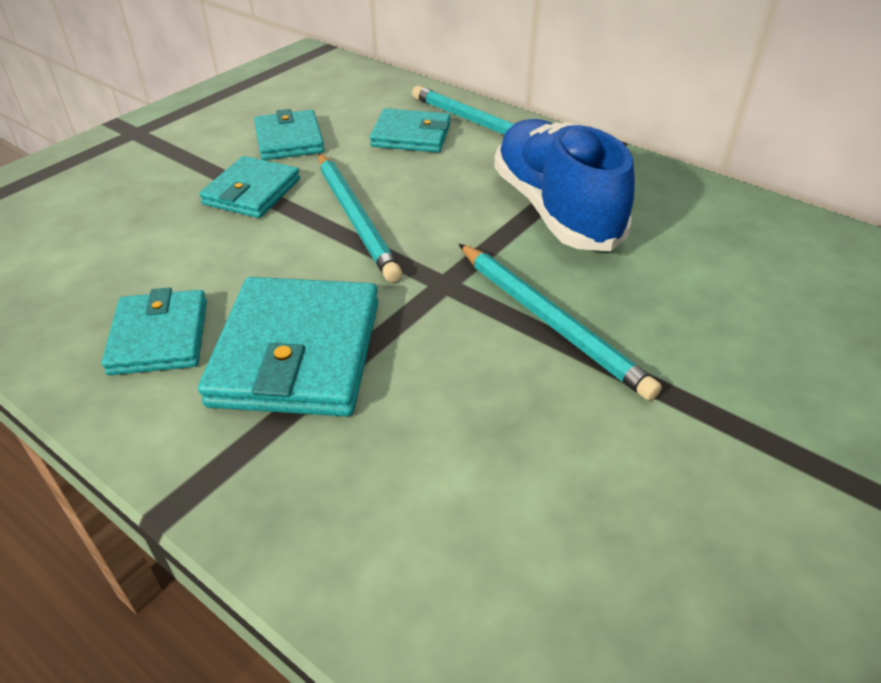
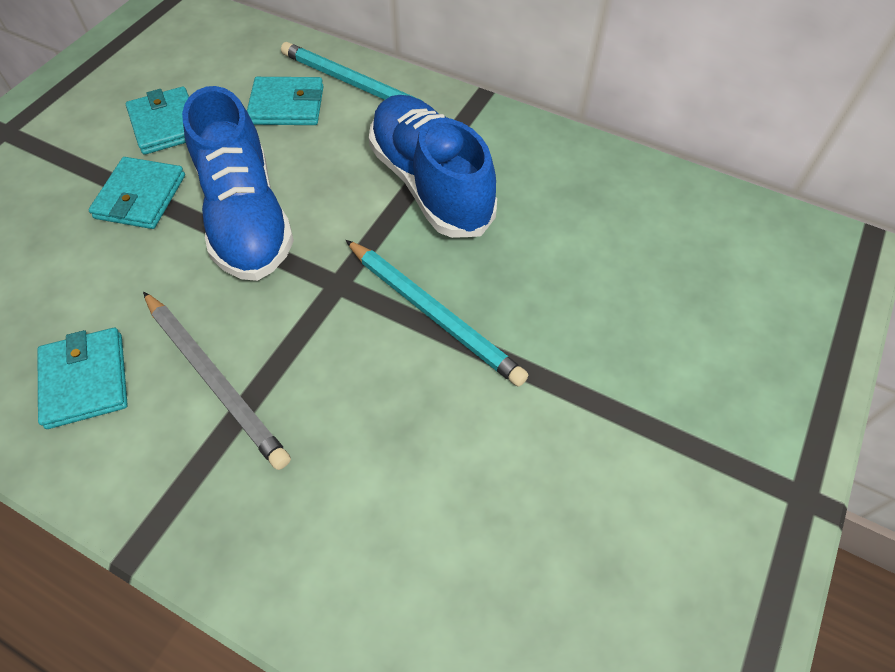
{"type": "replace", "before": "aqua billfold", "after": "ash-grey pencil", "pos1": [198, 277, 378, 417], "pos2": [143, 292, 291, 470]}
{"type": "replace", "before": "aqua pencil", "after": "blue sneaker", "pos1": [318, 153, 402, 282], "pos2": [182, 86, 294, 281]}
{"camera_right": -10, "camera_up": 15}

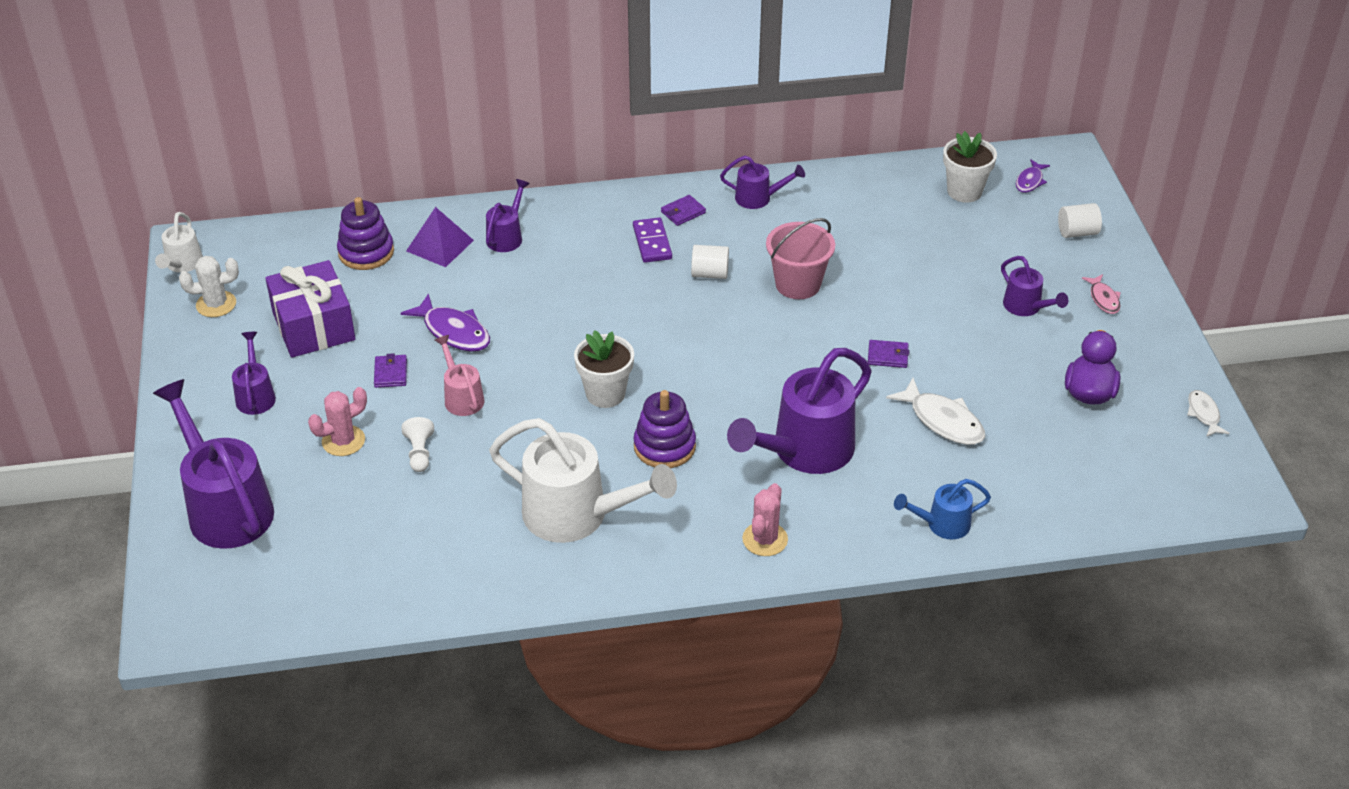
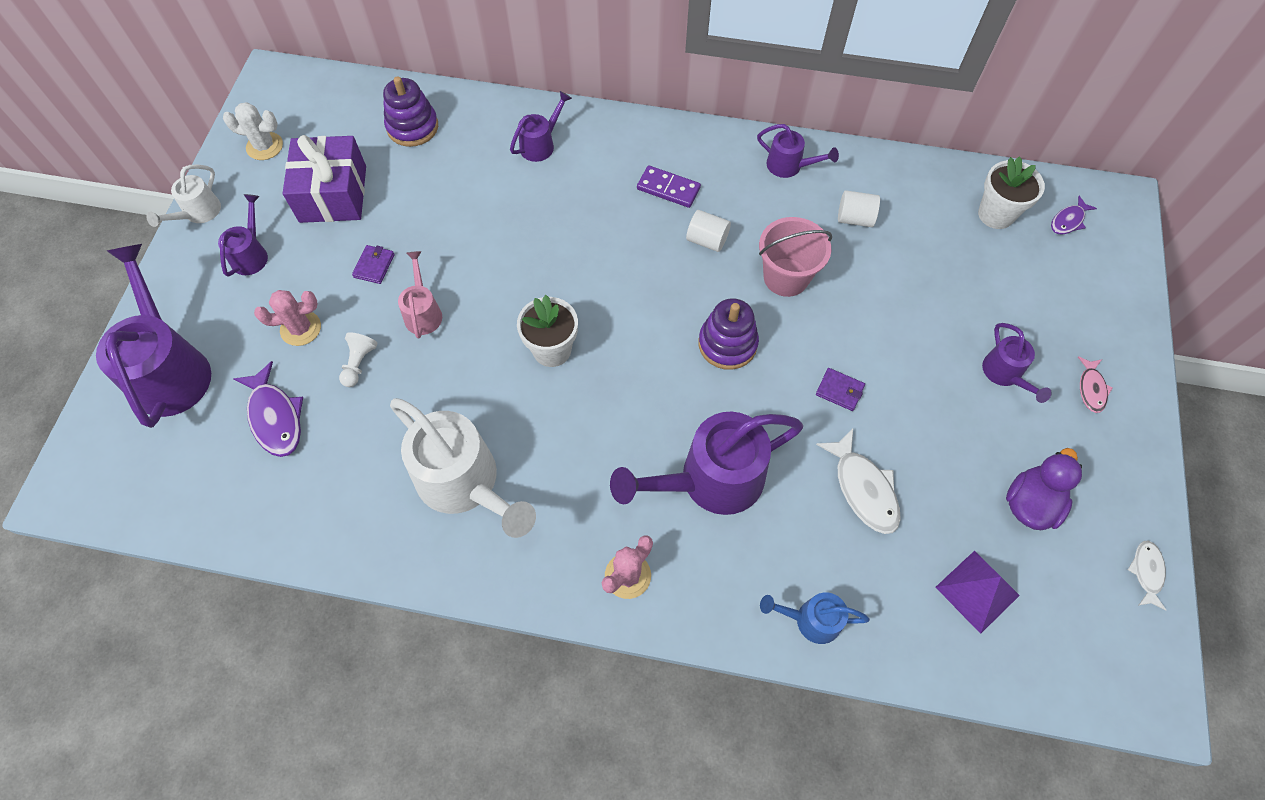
{"type": "delete", "before": "violet billfold", "pos1": [661, 195, 706, 226]}
{"type": "move", "before": "pure white watering pot", "pos1": [155, 212, 203, 273], "pos2": [146, 165, 221, 227]}
{"type": "move", "before": "violet toy fish", "pos1": [401, 293, 490, 352], "pos2": [234, 361, 303, 457]}
{"type": "move", "before": "violet solid pyramid", "pos1": [406, 207, 474, 267], "pos2": [936, 551, 1020, 634]}
{"type": "move", "before": "violet stacking rings", "pos1": [634, 390, 696, 468], "pos2": [699, 298, 759, 370]}
{"type": "move", "before": "pure white cylinder shape", "pos1": [1058, 203, 1102, 238], "pos2": [838, 190, 880, 227]}
{"type": "rotate", "before": "violet domino tile", "pos1": [633, 217, 672, 263], "pos2": [637, 165, 701, 208], "turn": -75}
{"camera_right": 20, "camera_up": 20}

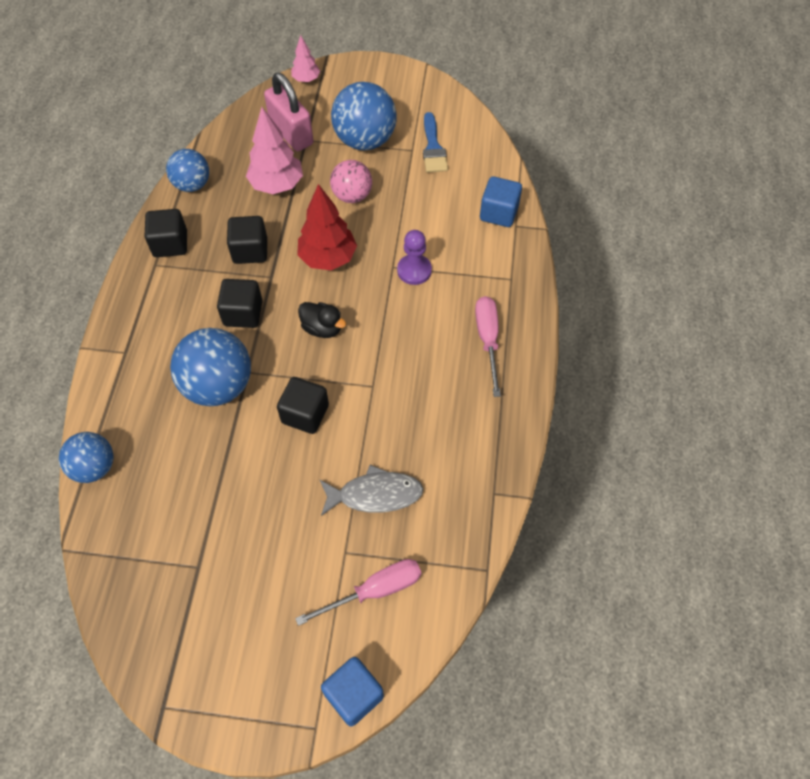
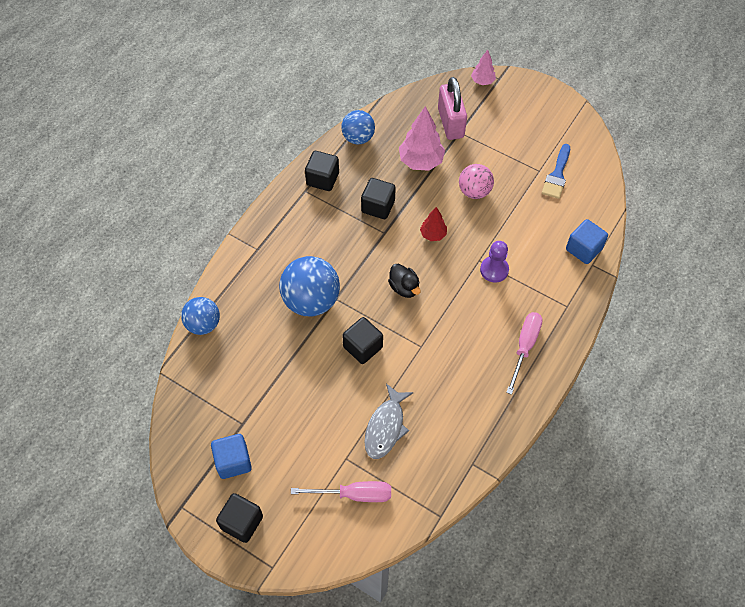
{"type": "delete", "before": "blue ball", "pos1": [331, 82, 396, 151]}
{"type": "move", "before": "ebony cube", "pos1": [217, 279, 263, 328], "pos2": [216, 493, 263, 543]}
{"type": "move", "before": "blue cube", "pos1": [321, 657, 384, 727], "pos2": [211, 434, 252, 479]}
{"type": "rotate", "before": "ash-grey toy fish", "pos1": [320, 465, 423, 516], "pos2": [364, 384, 413, 459], "turn": 90}
{"type": "resize", "before": "scarlet fir tree", "pos1": [297, 184, 357, 270], "pos2": [420, 207, 447, 241], "scale": 0.56}
{"camera_right": 25, "camera_up": 0}

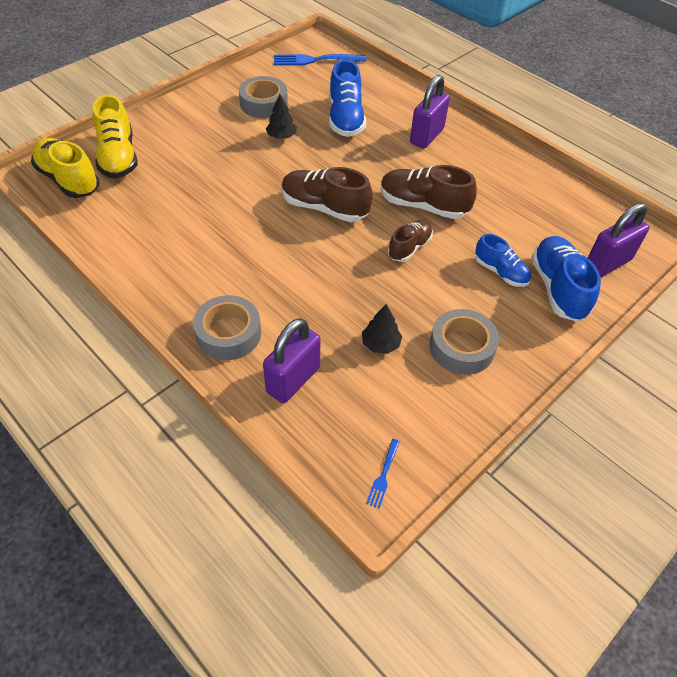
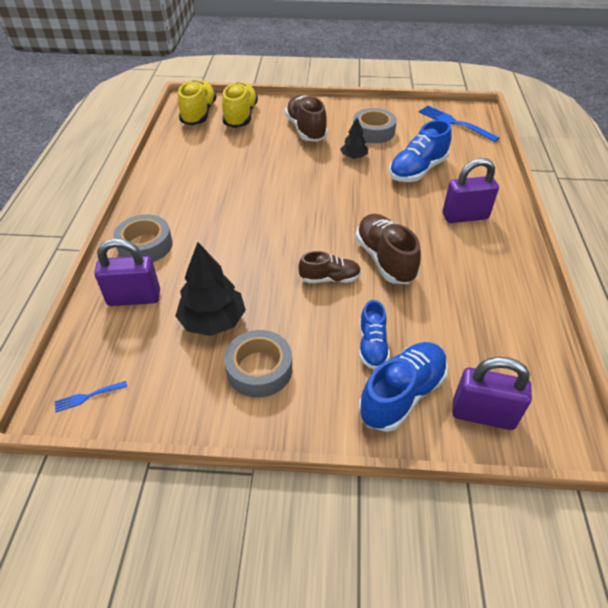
{"type": "move", "before": "brown sneaker", "pos1": [282, 167, 373, 222], "pos2": [285, 95, 328, 142]}
{"type": "rotate", "before": "bright yellow sneaker", "pos1": [92, 95, 137, 179], "pos2": [222, 82, 258, 128], "turn": 150}
{"type": "resize", "before": "ebony fir tree", "pos1": [362, 304, 402, 354], "pos2": [175, 242, 246, 336], "scale": 1.78}
{"camera_right": 50, "camera_up": -5}

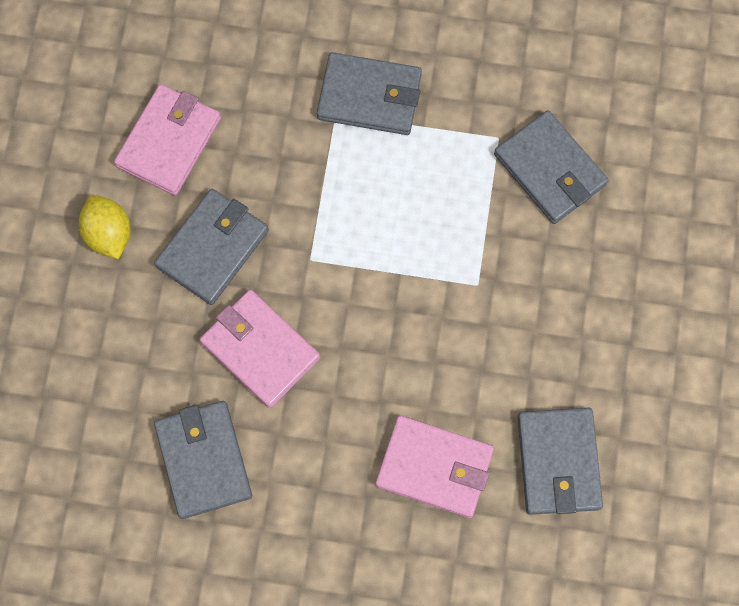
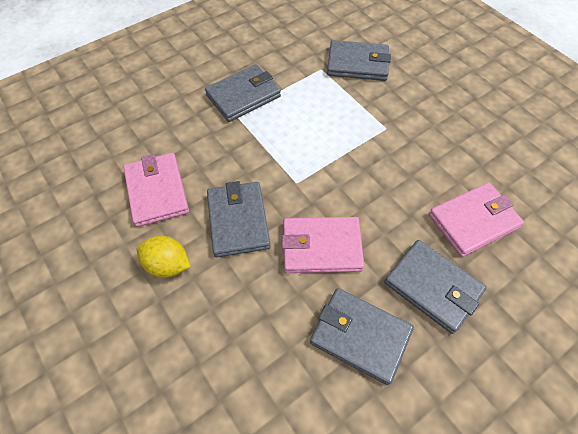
{"type": "move", "before": "ash-grey billfold", "pos1": [517, 408, 603, 515], "pos2": [384, 240, 486, 334]}
{"camera_right": -45, "camera_up": -15}

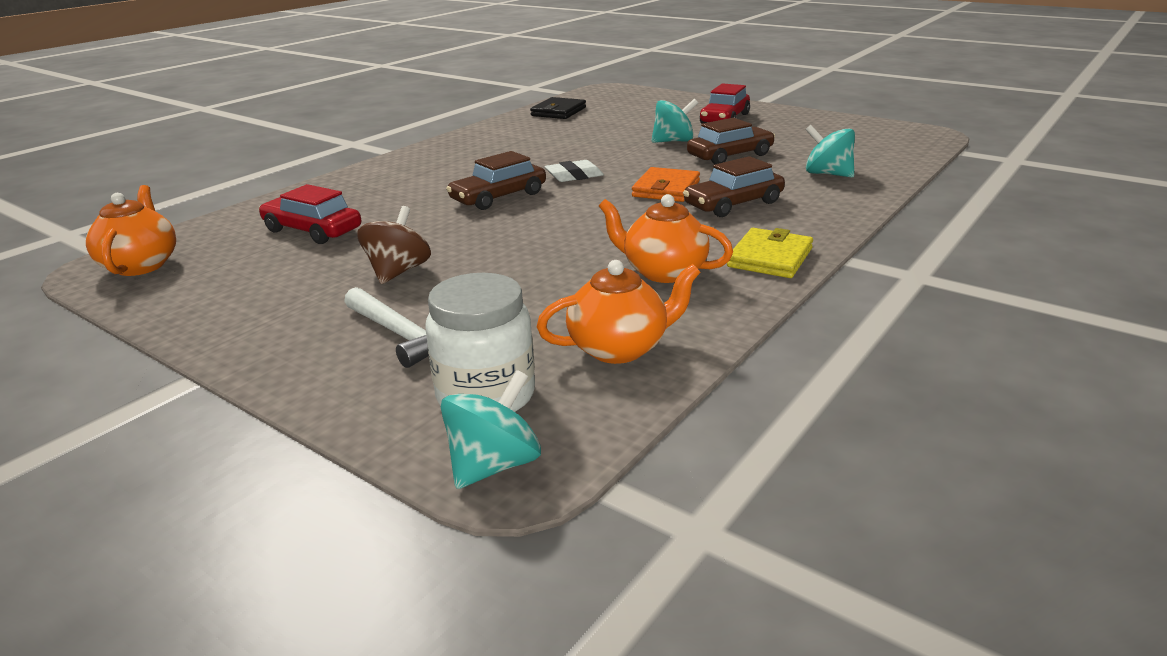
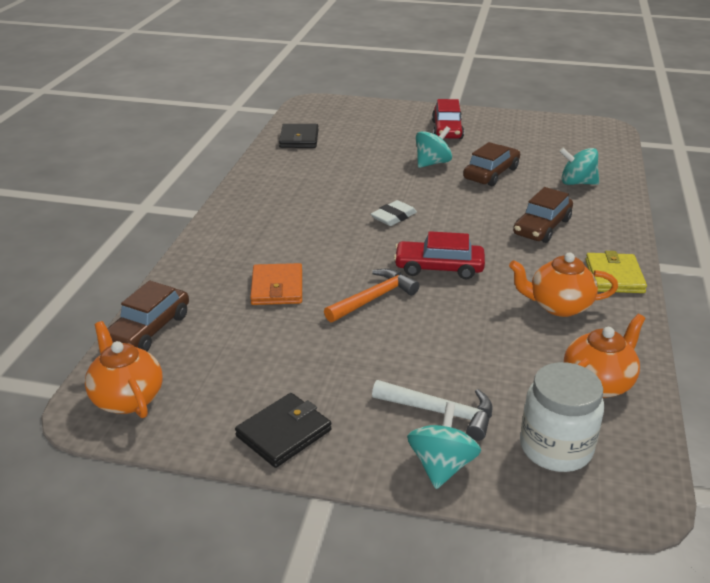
{"type": "delete", "before": "brown spinning top", "pos1": [357, 206, 431, 284]}
{"type": "insert", "after": "ebony billfold", "pos2": [235, 393, 332, 468]}
{"type": "insert", "after": "bright orange hammer", "pos2": [324, 269, 419, 322]}
{"type": "move", "before": "scarlet toy car", "pos1": [259, 184, 361, 244], "pos2": [394, 231, 485, 279]}
{"type": "move", "before": "aqua spinning top", "pos1": [441, 370, 541, 489], "pos2": [407, 402, 481, 489]}
{"type": "move", "before": "brown toy car", "pos1": [446, 151, 546, 210], "pos2": [107, 280, 189, 351]}
{"type": "move", "before": "bright orange billfold", "pos1": [632, 167, 700, 202], "pos2": [250, 263, 302, 305]}
{"camera_right": -25, "camera_up": 5}

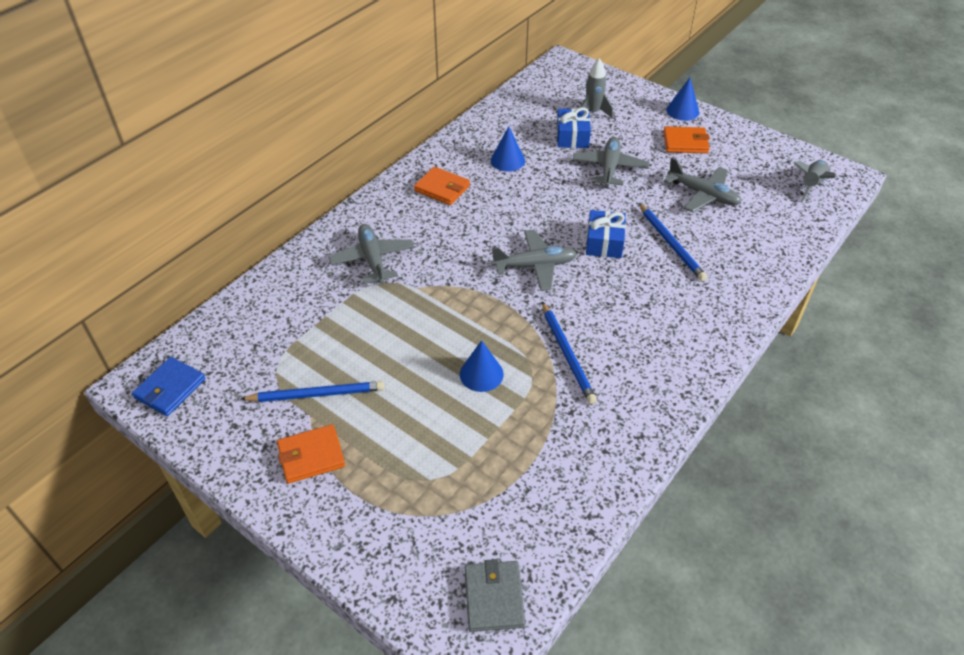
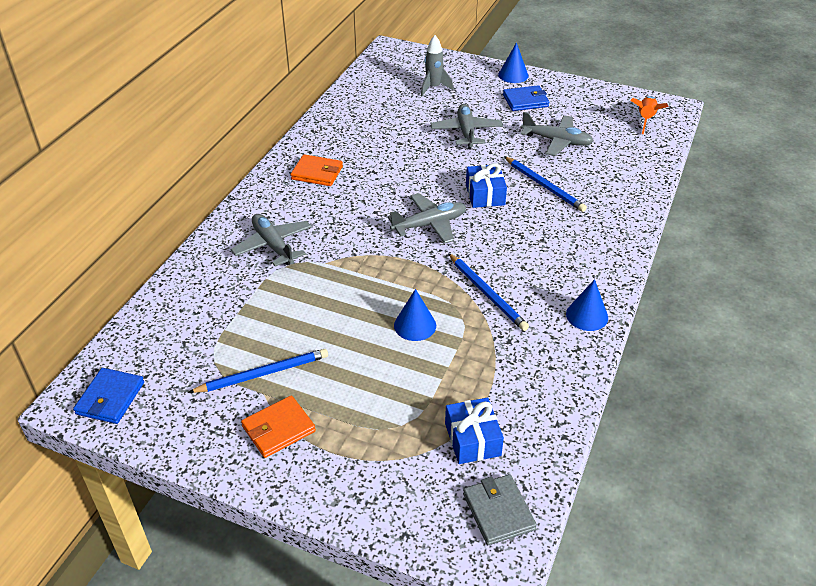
{"type": "move", "before": "blue cone", "pos1": [491, 126, 525, 171], "pos2": [566, 279, 608, 331]}
{"type": "move", "before": "blue present", "pos1": [557, 107, 591, 148], "pos2": [445, 398, 504, 464]}
{"type": "recolor", "before": "bright orange billfold", "after": "blue billfold", "pos1": [663, 126, 710, 153], "pos2": [503, 85, 549, 111]}
{"type": "recolor", "before": "ash-grey rocket", "after": "bright orange rocket", "pos1": [794, 160, 836, 203], "pos2": [630, 96, 669, 134]}
{"camera_right": -15, "camera_up": -5}

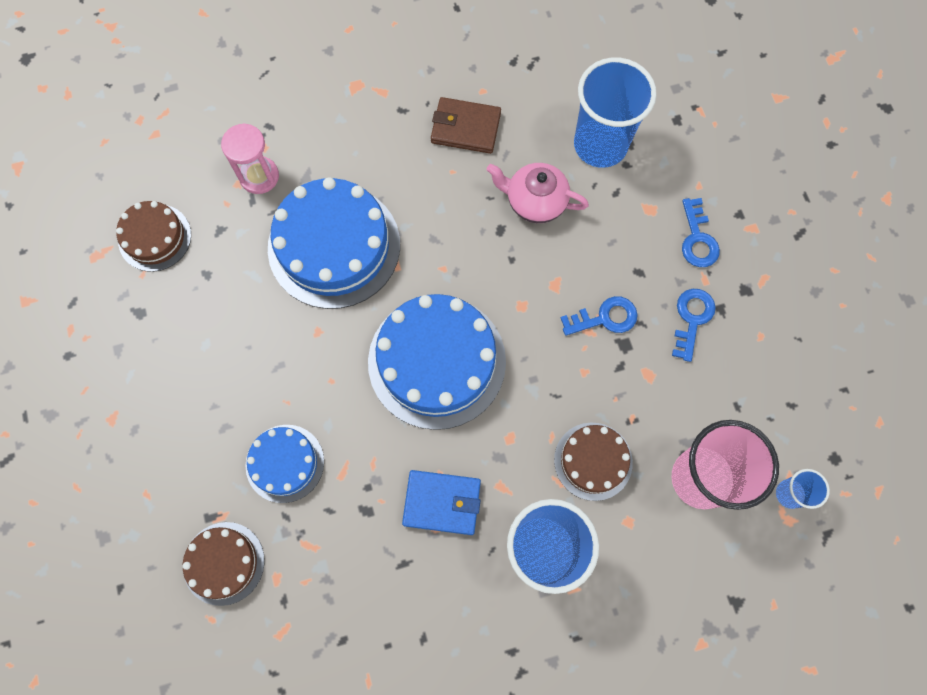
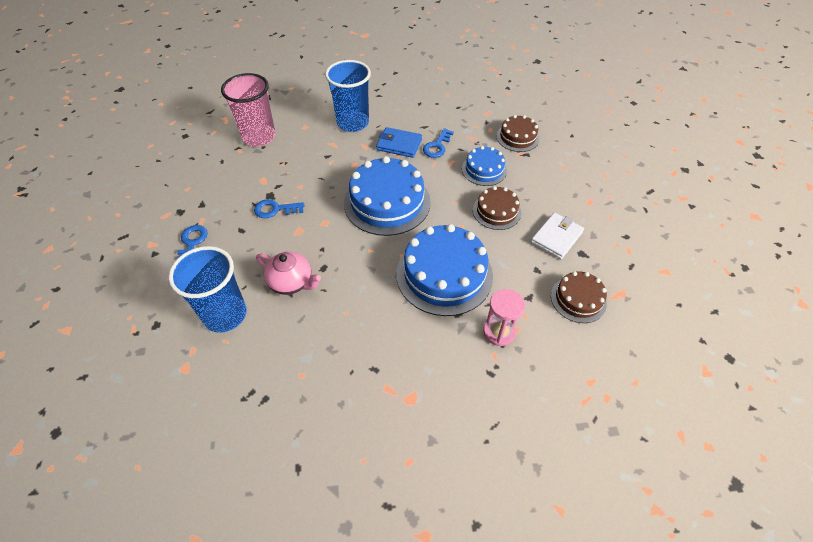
{"type": "delete", "before": "brown billfold", "pos1": [431, 97, 501, 154]}
{"type": "delete", "before": "blue beaker", "pos1": [776, 469, 830, 509]}
{"type": "insert", "after": "pure white billfold", "pos2": [531, 212, 584, 259]}
{"type": "move", "before": "brown gateau", "pos1": [554, 423, 633, 501], "pos2": [473, 186, 521, 230]}
{"type": "move", "before": "blue key", "pos1": [672, 289, 716, 362], "pos2": [423, 128, 454, 158]}
{"camera_right": -170, "camera_up": -20}

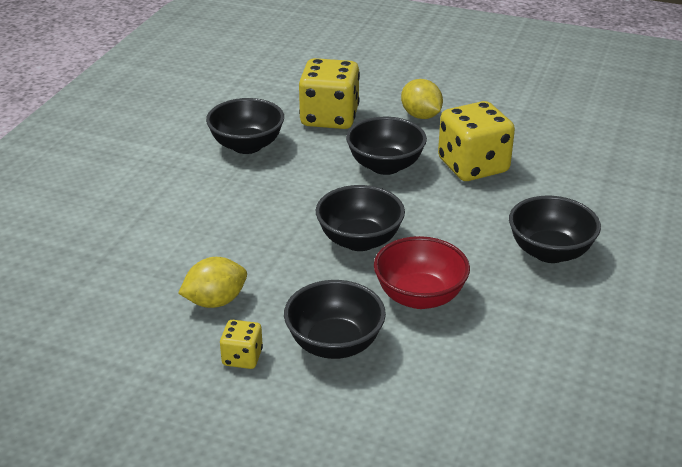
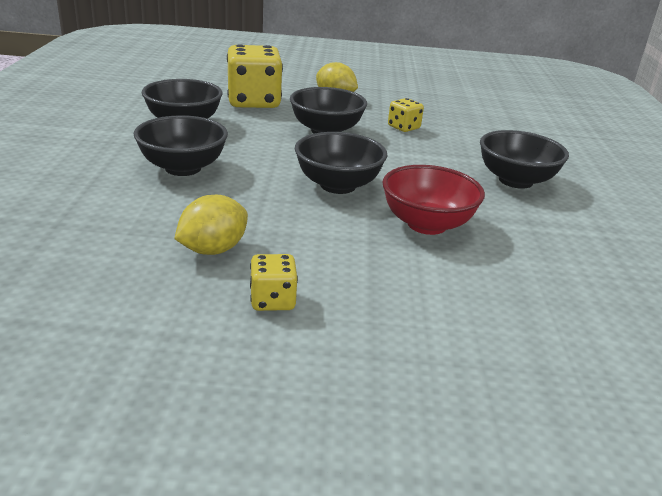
{"type": "move", "before": "ebony bowl", "pos1": [284, 280, 386, 359], "pos2": [134, 115, 228, 176]}
{"type": "resize", "before": "bright yellow game die", "pos1": [438, 101, 515, 181], "pos2": [388, 98, 424, 132], "scale": 0.49}
{"camera_right": -20, "camera_up": -5}

